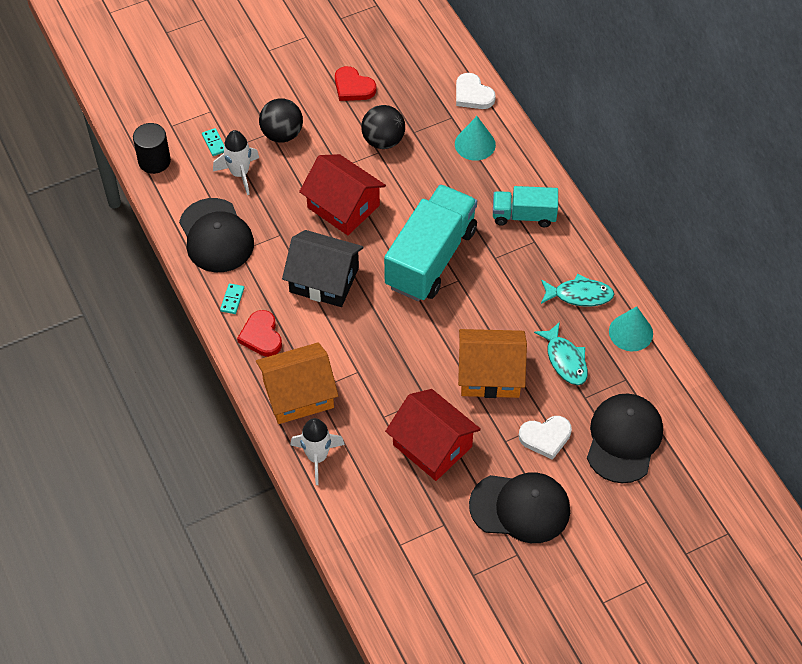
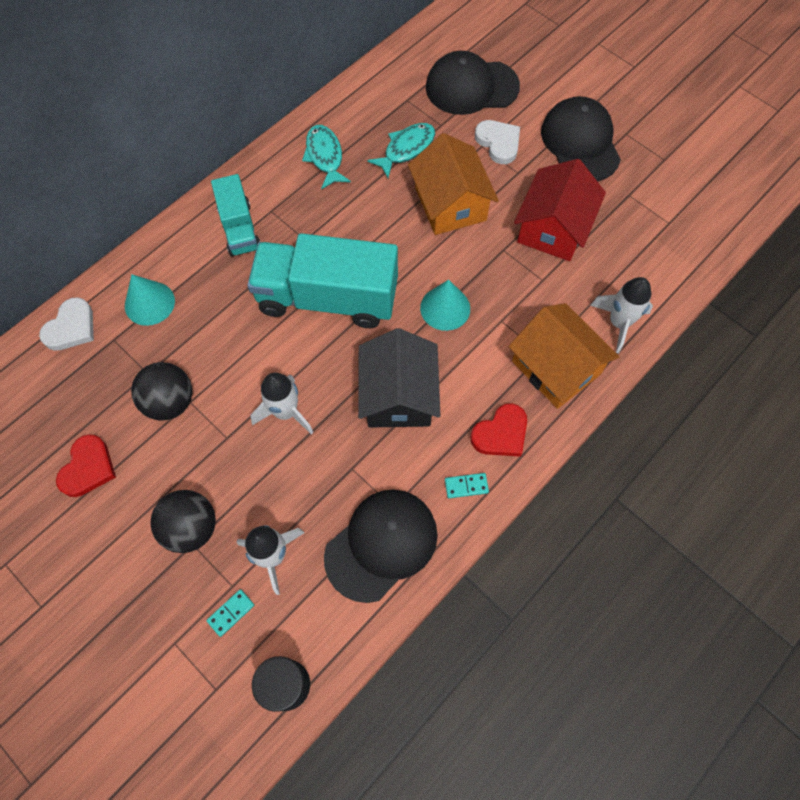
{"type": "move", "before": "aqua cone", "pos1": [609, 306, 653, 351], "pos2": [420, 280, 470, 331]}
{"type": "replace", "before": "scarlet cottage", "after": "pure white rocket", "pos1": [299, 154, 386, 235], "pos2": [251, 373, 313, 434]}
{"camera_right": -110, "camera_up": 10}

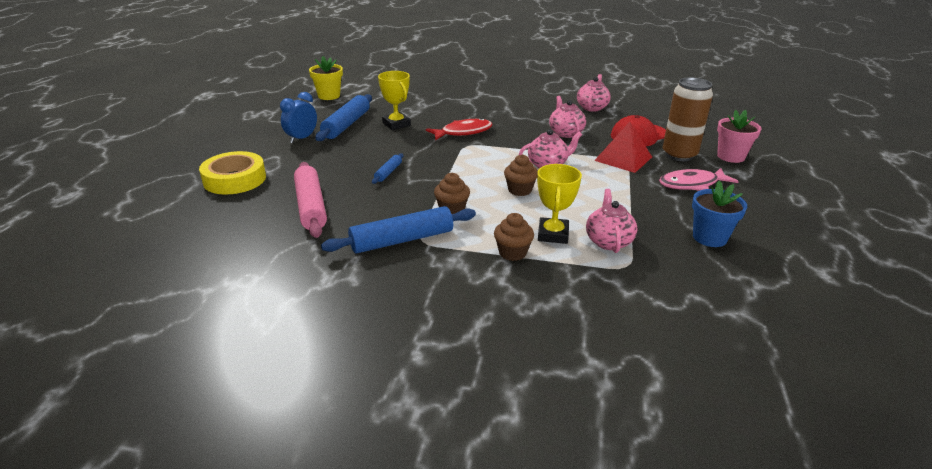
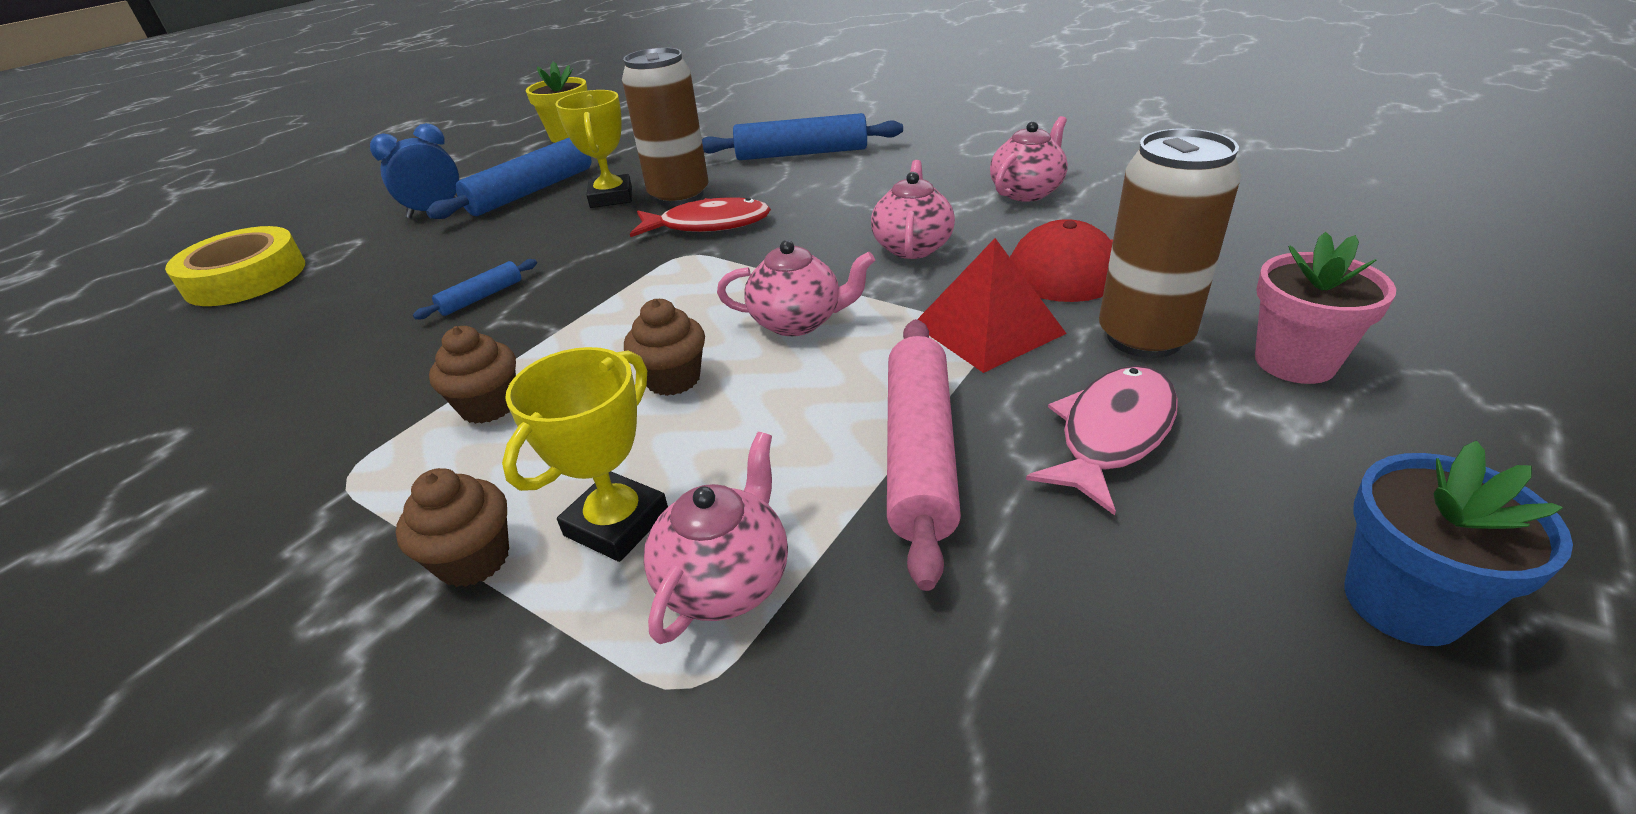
{"type": "insert", "after": "brown tin", "pos2": [622, 48, 709, 206]}
{"type": "move", "before": "pink dough roller", "pos1": [294, 162, 327, 238], "pos2": [887, 319, 961, 591]}
{"type": "move", "before": "blue dough roller", "pos1": [321, 206, 476, 253], "pos2": [702, 113, 903, 160]}
{"type": "move", "before": "blue flower pot", "pos1": [692, 181, 747, 247], "pos2": [1344, 441, 1573, 646]}
{"type": "rotate", "before": "pink toy fish", "pos1": [659, 168, 739, 191], "pos2": [1026, 366, 1178, 515], "turn": 120}
{"camera_right": 25, "camera_up": 5}

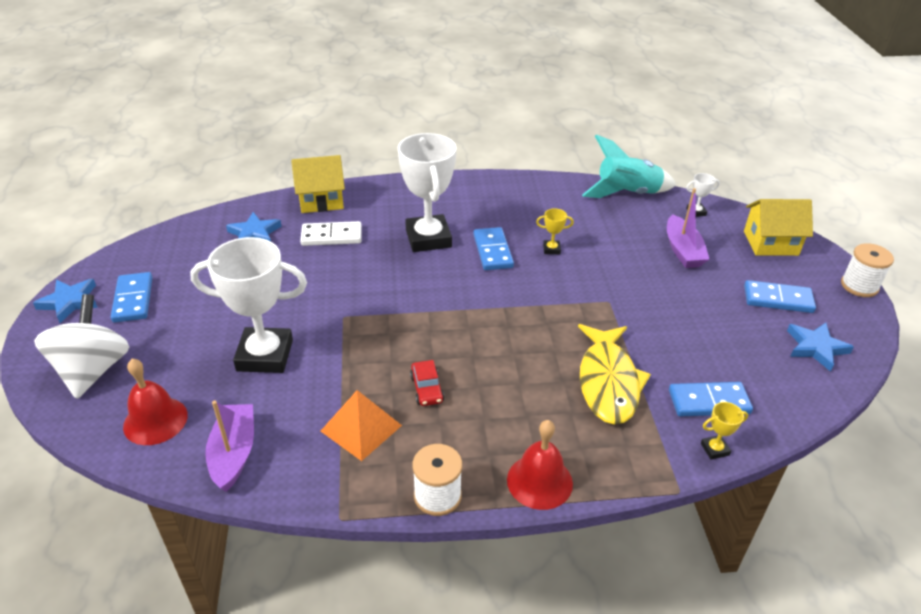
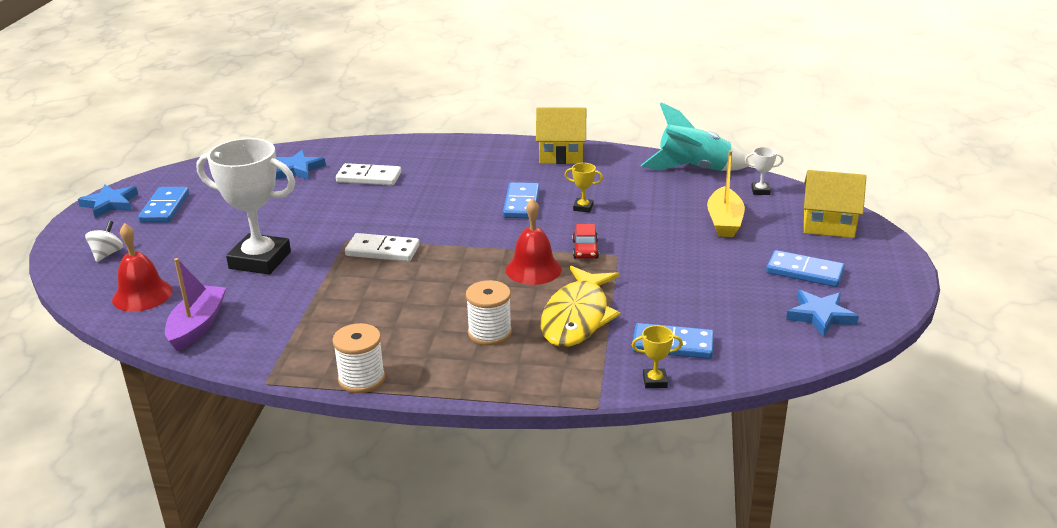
{"type": "delete", "before": "bright orange solid pyramid", "pos1": [321, 390, 402, 461]}
{"type": "delete", "before": "pure white award cup", "pos1": [398, 133, 457, 252]}
{"type": "insert", "after": "pure white domino tile", "pos2": [345, 233, 420, 262]}
{"type": "move", "before": "bright yellow cottage", "pos1": [291, 155, 345, 213], "pos2": [536, 107, 586, 164]}
{"type": "move", "before": "scarlet toy car", "pos1": [410, 360, 444, 406], "pos2": [572, 224, 599, 259]}
{"type": "move", "before": "scarlet school bell", "pos1": [507, 420, 573, 510], "pos2": [506, 198, 562, 285]}
{"type": "move", "before": "pure white spool", "pos1": [841, 243, 894, 297], "pos2": [466, 280, 512, 346]}
{"type": "recolor", "before": "violet sailboat", "after": "bright yellow sailboat", "pos1": [667, 188, 710, 268], "pos2": [707, 150, 745, 237]}
{"type": "resize", "before": "pure white spinning top", "pos1": [34, 294, 129, 399], "pos2": [85, 221, 123, 262], "scale": 0.47}
{"camera_right": 15, "camera_up": -10}

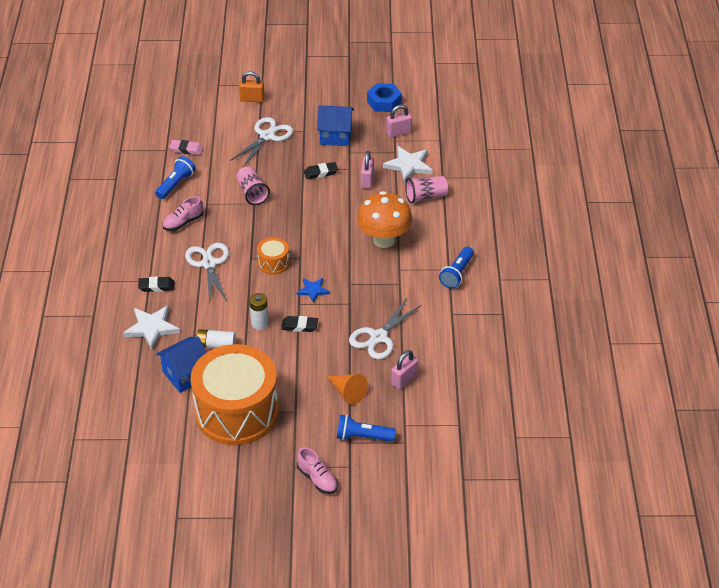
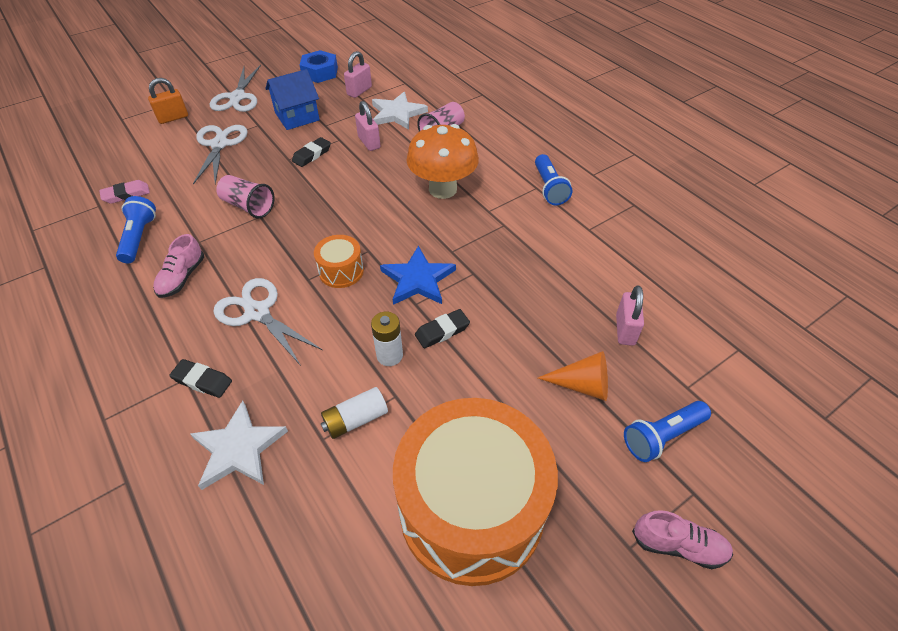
{"type": "delete", "before": "blue cottage", "pos1": [156, 337, 207, 393]}
{"type": "move", "before": "pure white scissors", "pos1": [349, 298, 421, 360], "pos2": [210, 65, 261, 112]}
{"type": "rotate", "before": "ebony gum eraser", "pos1": [138, 277, 174, 292], "pos2": [169, 359, 232, 398], "turn": 60}
{"type": "resize", "before": "blue star", "pos1": [297, 278, 330, 303], "pos2": [380, 246, 456, 305], "scale": 1.65}
{"camera_right": -35, "camera_up": 5}

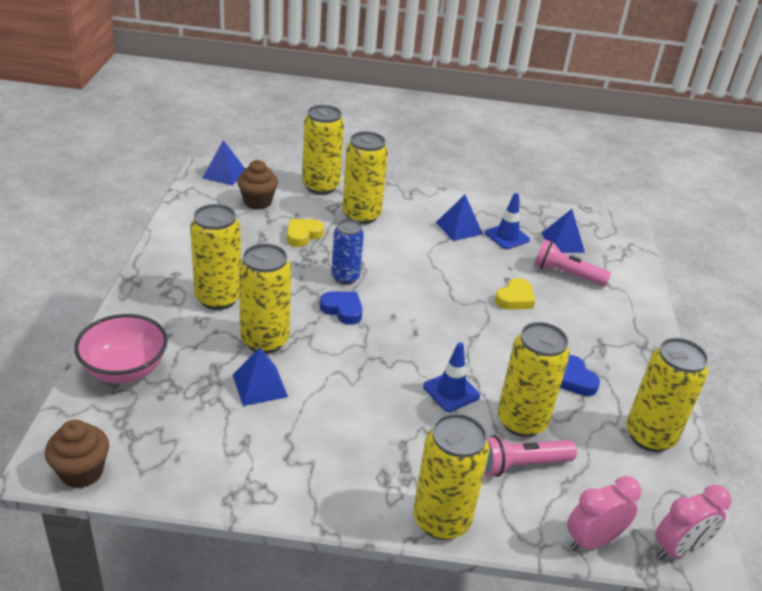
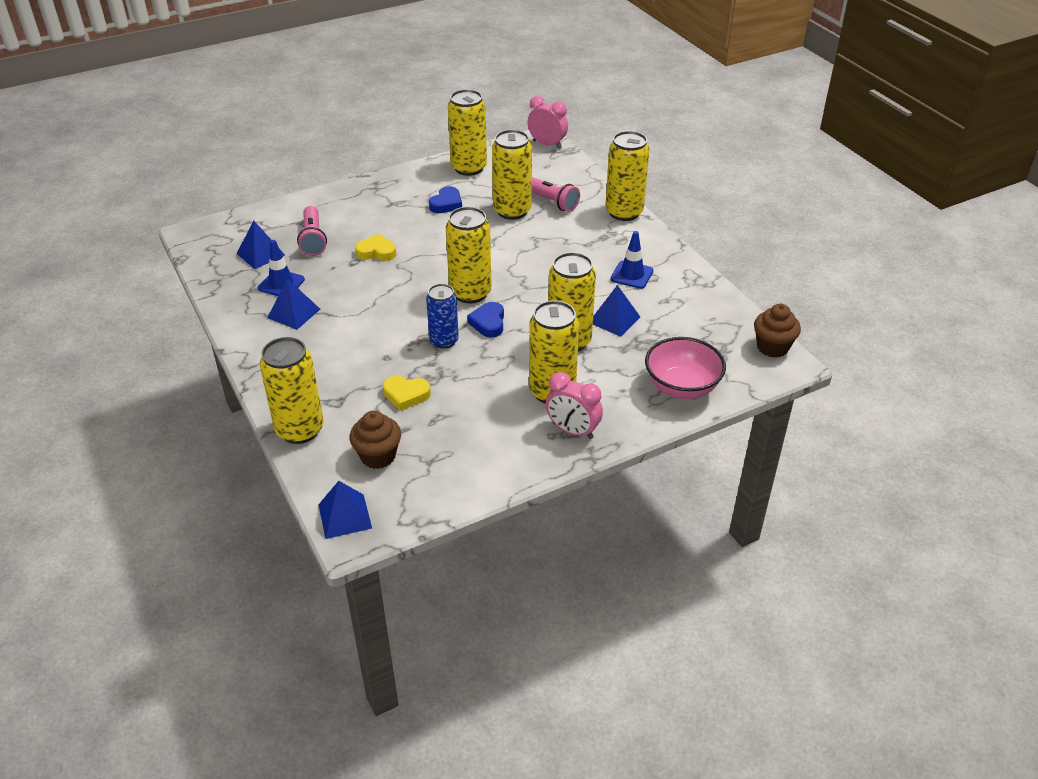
{"type": "move", "before": "bright yellow tin", "pos1": [342, 131, 388, 224], "pos2": [446, 207, 492, 303]}
{"type": "move", "before": "blue road cone", "pos1": [423, 342, 480, 412], "pos2": [610, 231, 653, 289]}
{"type": "move", "before": "pink alarm clock", "pos1": [567, 476, 641, 551], "pos2": [546, 372, 603, 439]}
{"camera_right": -120, "camera_up": 5}

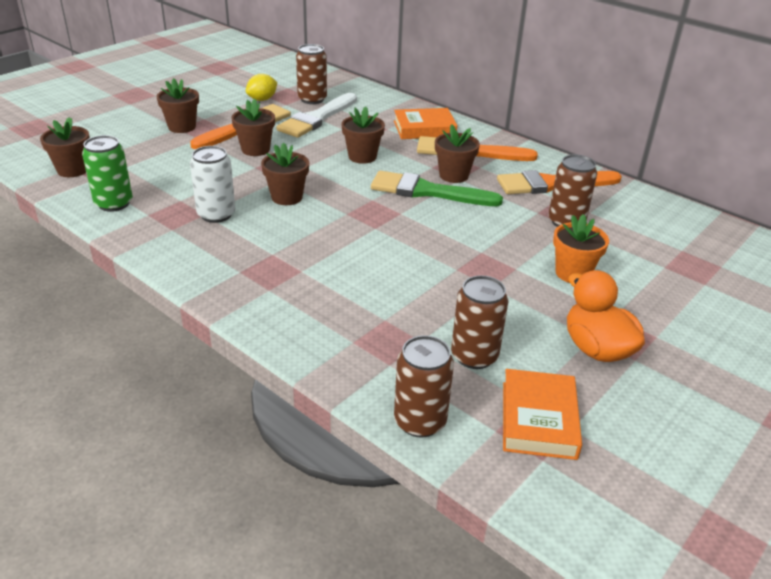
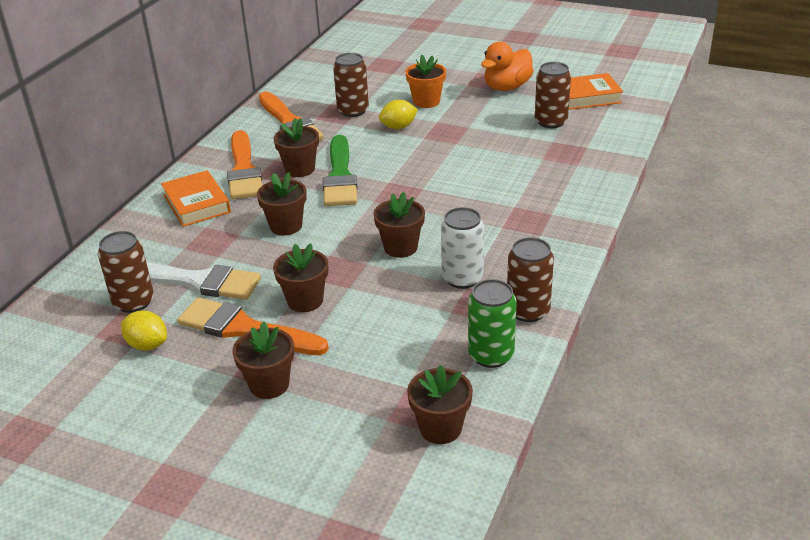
{"type": "insert", "after": "bright yellow citrus fruit", "pos2": [379, 100, 418, 129]}
{"type": "move", "before": "brown tin", "pos1": [394, 335, 454, 437], "pos2": [507, 237, 554, 322]}
{"camera_right": -105, "camera_up": 0}

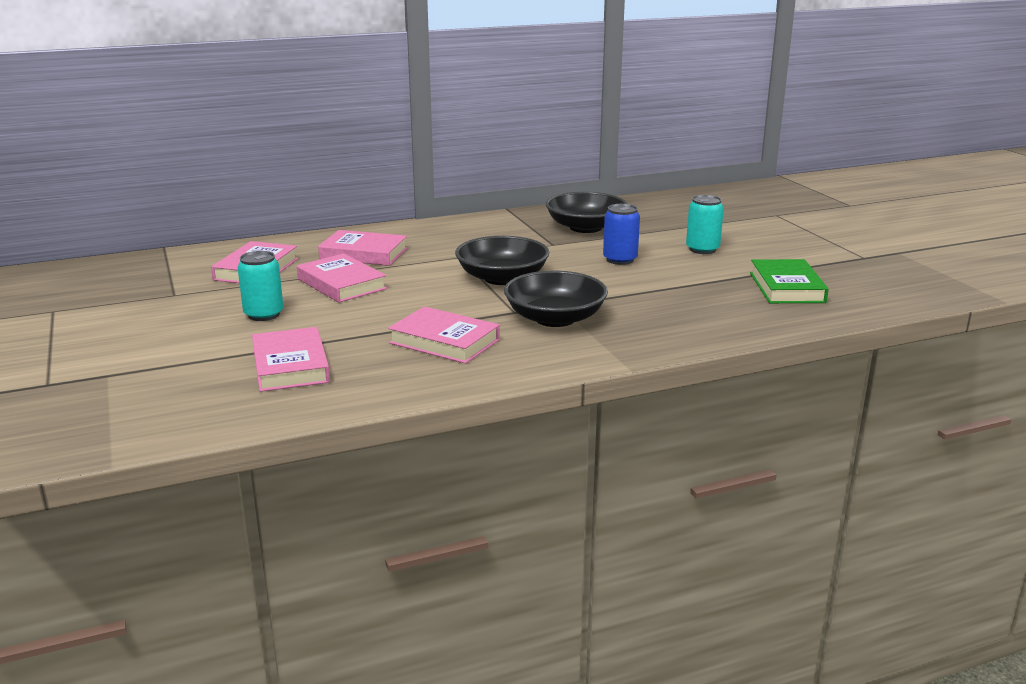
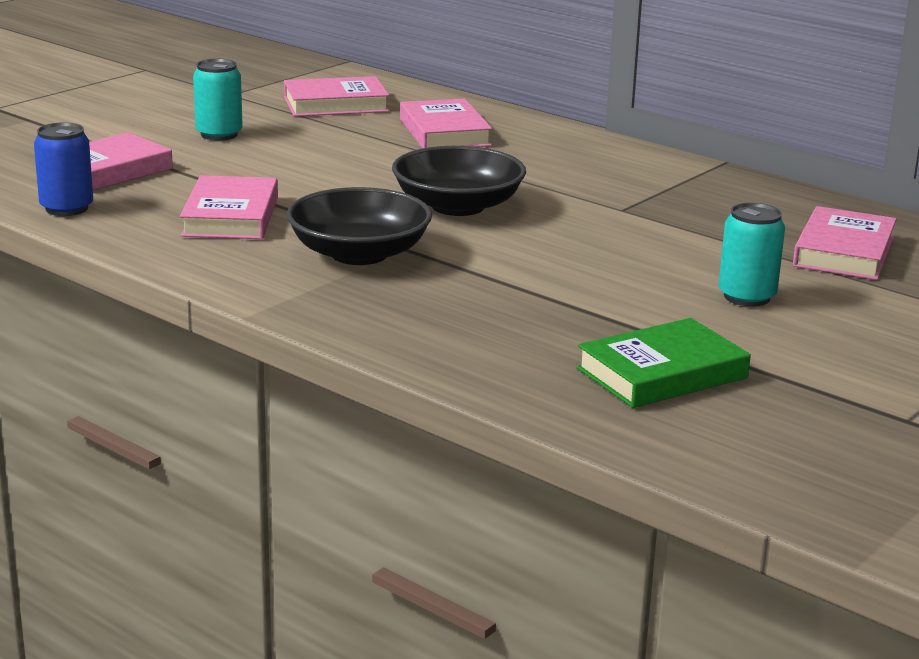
{"type": "delete", "before": "ebony bowl", "pos1": [546, 192, 627, 233]}
{"type": "move", "before": "pink hardcover", "pos1": [297, 253, 387, 303], "pos2": [793, 206, 897, 280]}
{"type": "move", "before": "blue tin", "pos1": [603, 204, 640, 265], "pos2": [34, 122, 93, 216]}
{"camera_right": 60, "camera_up": 0}

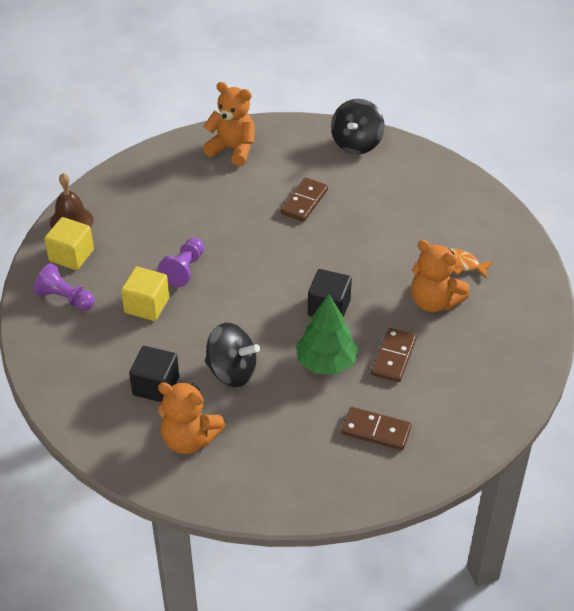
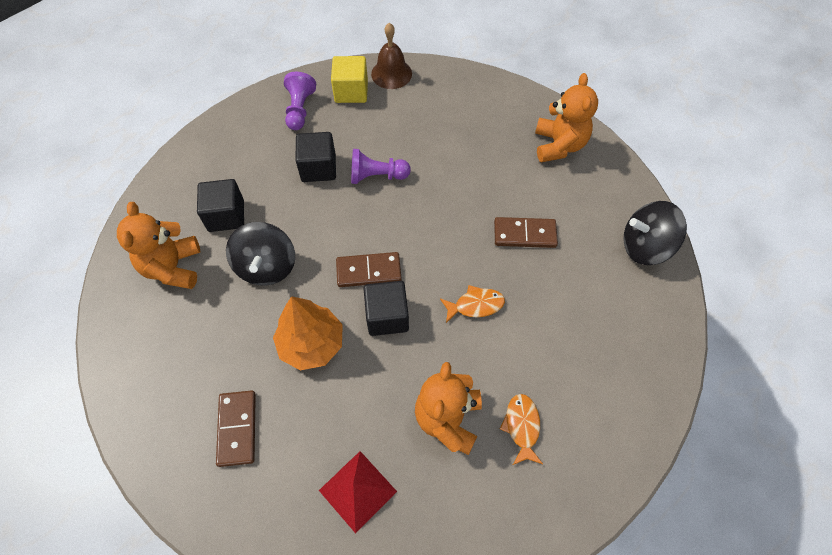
{"type": "insert", "after": "scarlet solid pyramid", "pos2": [319, 451, 397, 533]}
{"type": "insert", "after": "bright orange toy fish", "pos2": [440, 285, 505, 323]}
{"type": "move", "before": "brown domino tile", "pos1": [371, 328, 416, 382], "pos2": [336, 252, 402, 287]}
{"type": "recolor", "before": "bright yellow cube", "after": "ebony cube", "pos1": [121, 266, 169, 321], "pos2": [295, 132, 336, 182]}
{"type": "recolor", "before": "green fir tree", "after": "bright orange fir tree", "pos1": [296, 294, 358, 375], "pos2": [273, 296, 343, 370]}
{"camera_right": 65, "camera_up": 15}

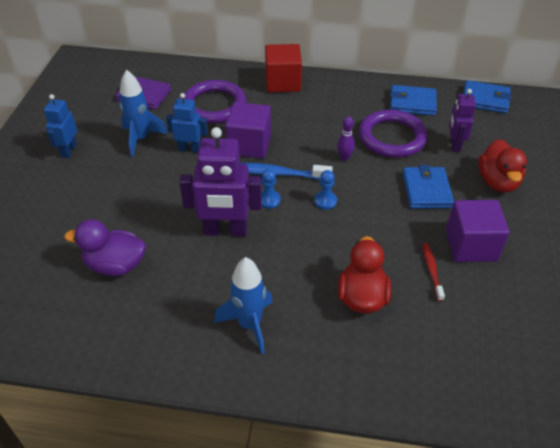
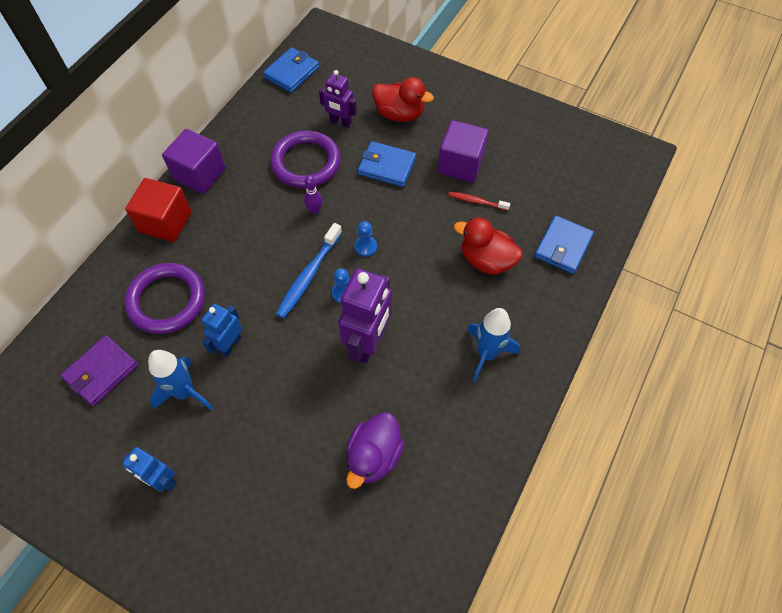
{"type": "move", "before": "violet cube", "pos1": [225, 102, 271, 158], "pos2": [162, 129, 226, 194]}
{"type": "move", "before": "blue billfold", "pos1": [390, 85, 437, 116], "pos2": [534, 215, 594, 274]}
{"camera_right": -70, "camera_up": 15}

